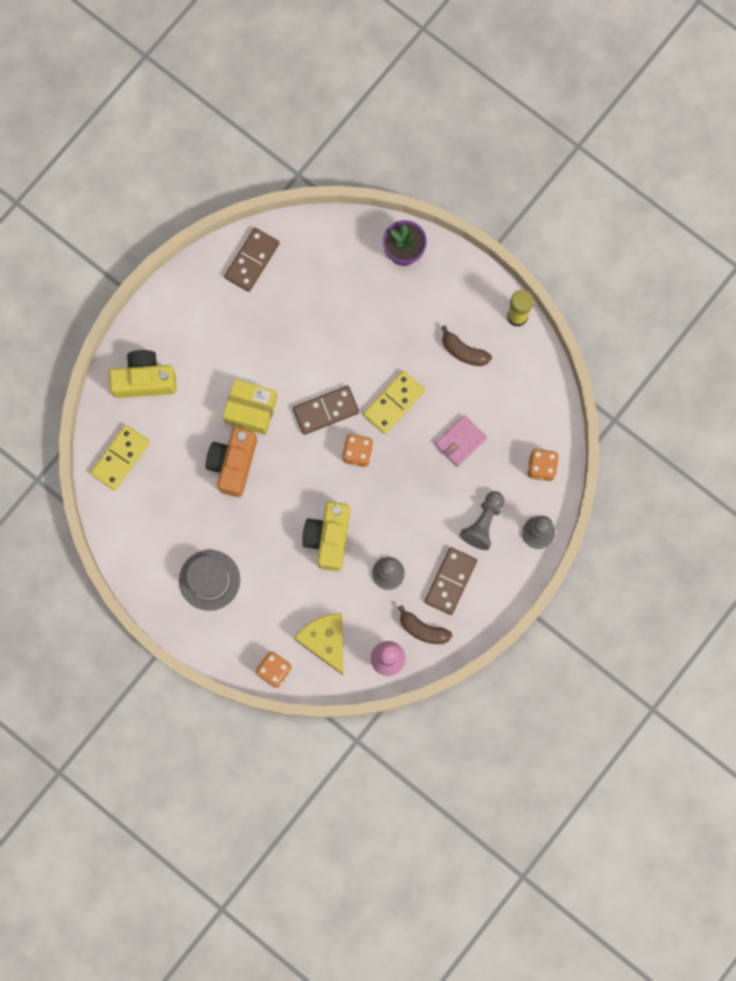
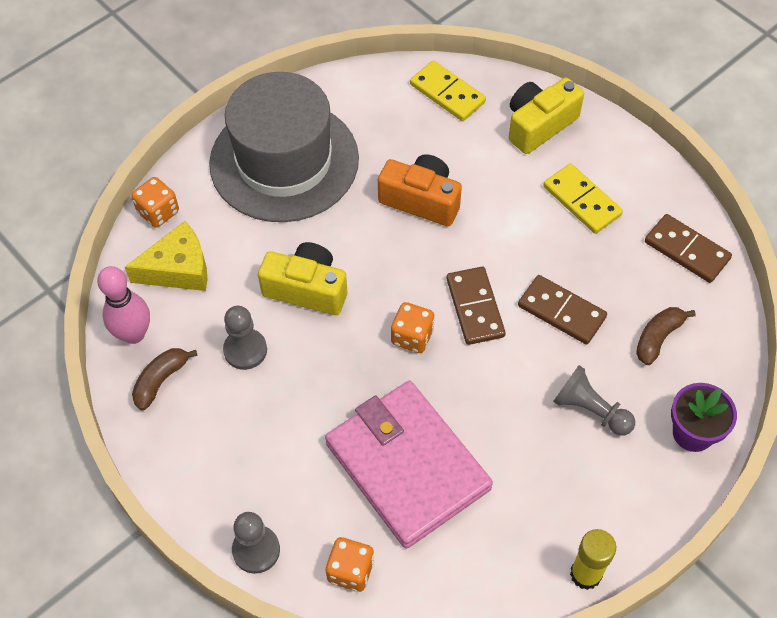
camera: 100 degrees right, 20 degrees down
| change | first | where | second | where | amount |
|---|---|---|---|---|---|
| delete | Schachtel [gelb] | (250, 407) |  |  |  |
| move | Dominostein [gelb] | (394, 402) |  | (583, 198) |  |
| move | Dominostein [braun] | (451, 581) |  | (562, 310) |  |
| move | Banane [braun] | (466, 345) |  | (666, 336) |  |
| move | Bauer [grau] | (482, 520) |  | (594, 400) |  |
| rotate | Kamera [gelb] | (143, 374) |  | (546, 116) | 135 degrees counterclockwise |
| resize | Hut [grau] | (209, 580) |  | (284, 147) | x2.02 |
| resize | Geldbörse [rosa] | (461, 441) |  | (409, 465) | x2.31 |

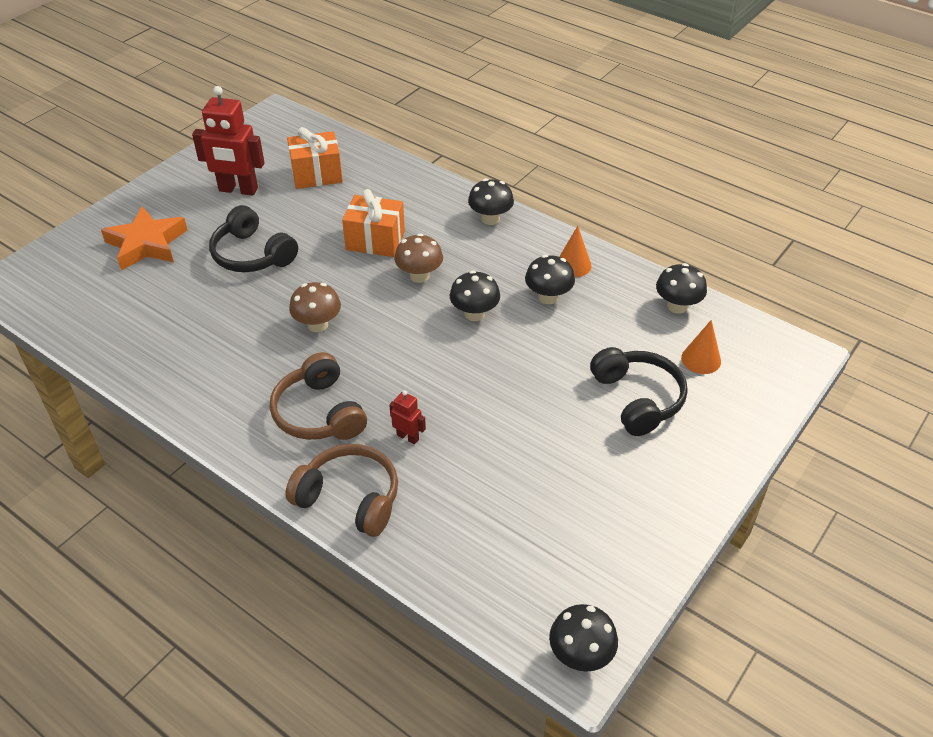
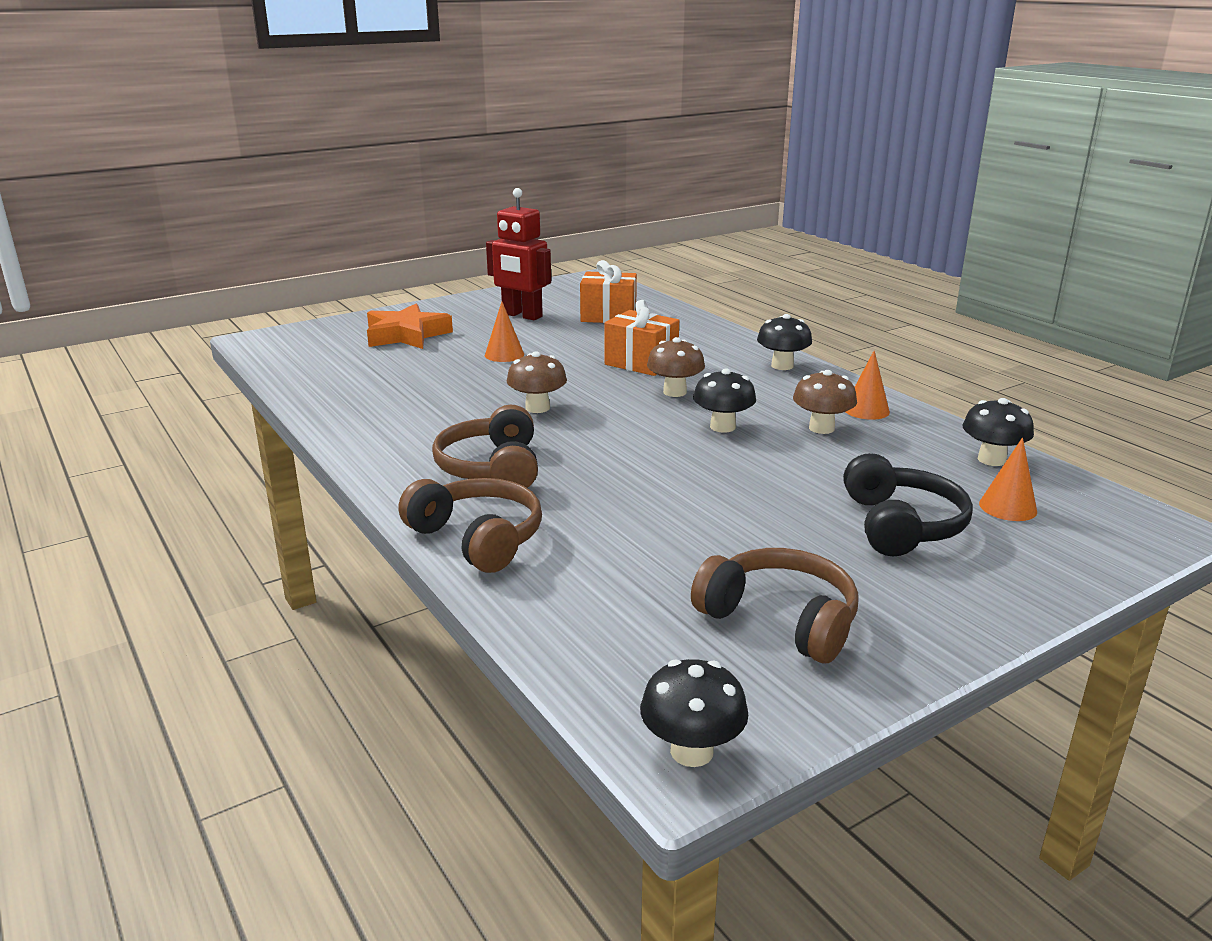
camera: 20 degrees right, 20 degrees down
| change | first | where | second | where | amount |
|---|---|---|---|---|---|
| delete | Roboter [rot] | (407, 417) |  |  |  |
| insert |  |  | Kopfhörer [braun] | (775, 605) |  |
| replace | Kopfhörer [schwarz] | (253, 238) | Kegel [orange] | (504, 332) |  |
| recolor | Pilz [schwarz] | (550, 279) | Pilz [braun] | (825, 402) |  |

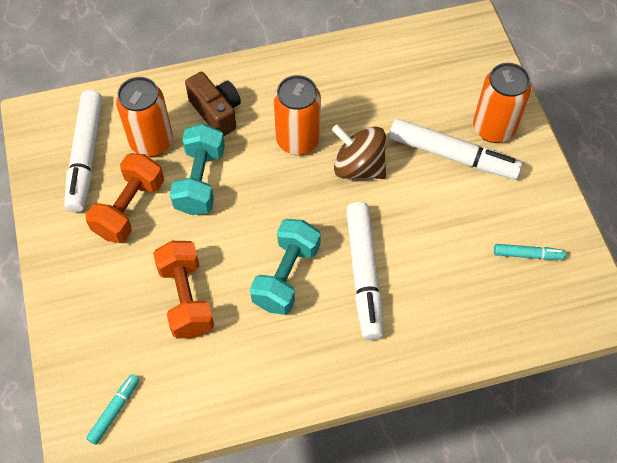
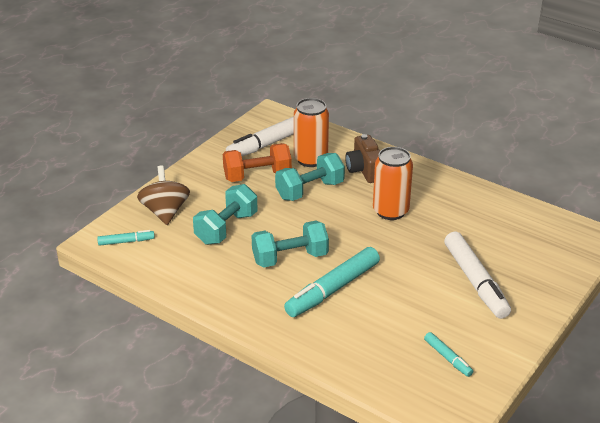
camera: 50 degrees right, 25 degrees down
| change | first | where | second | where | amount |
|---|---|---|---|---|---|
| delete | Dose [orange] | (502, 103) |  |  |  |
| move | Kreisel [braun] | (359, 151) |  | (163, 195) |  |
| recolor | Hantel [orange] | (183, 290) | Hantel [türkis] | (225, 214) |  |
| recolor | Filzstift [weiß] | (364, 271) | Filzstift [türkis] | (332, 282) |  |
| rotate | Kamera [braun] | (213, 104) |  | (362, 158) | 150 degrees clockwise |

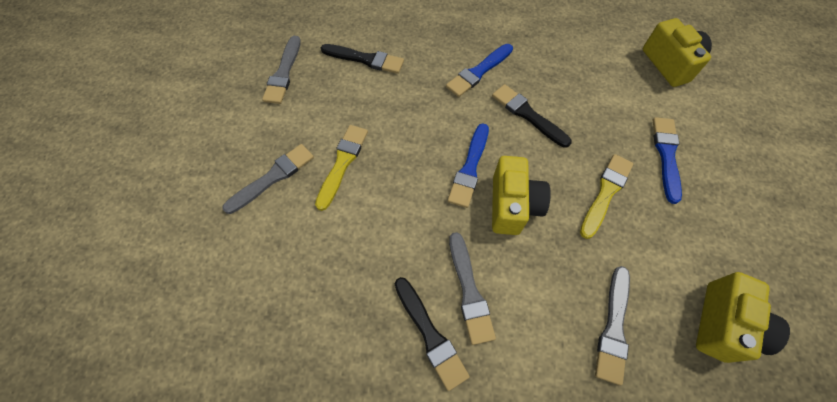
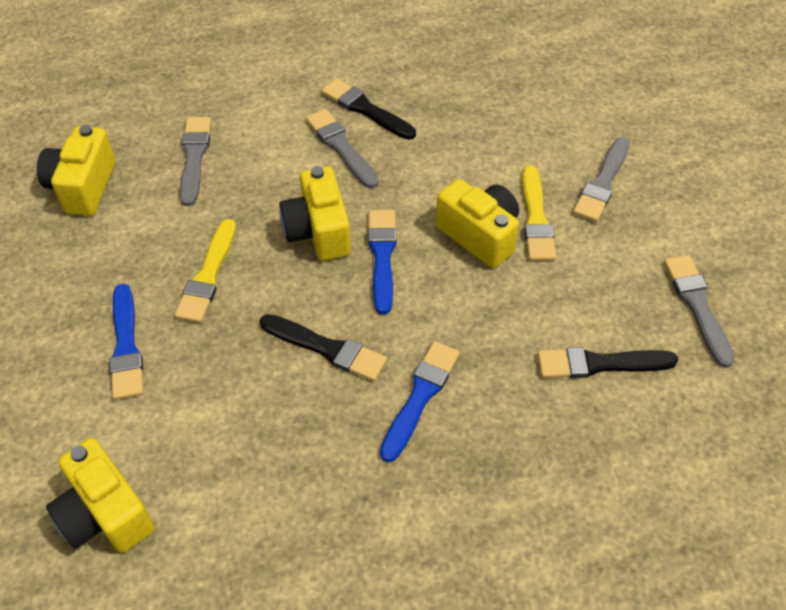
camera: 160 degrees right, 10 degrees down
| change | first | where | second | where | amount |
|---|---|---|---|---|---|
| insert |  |  | Kamera [gelb] | (477, 223) |  |

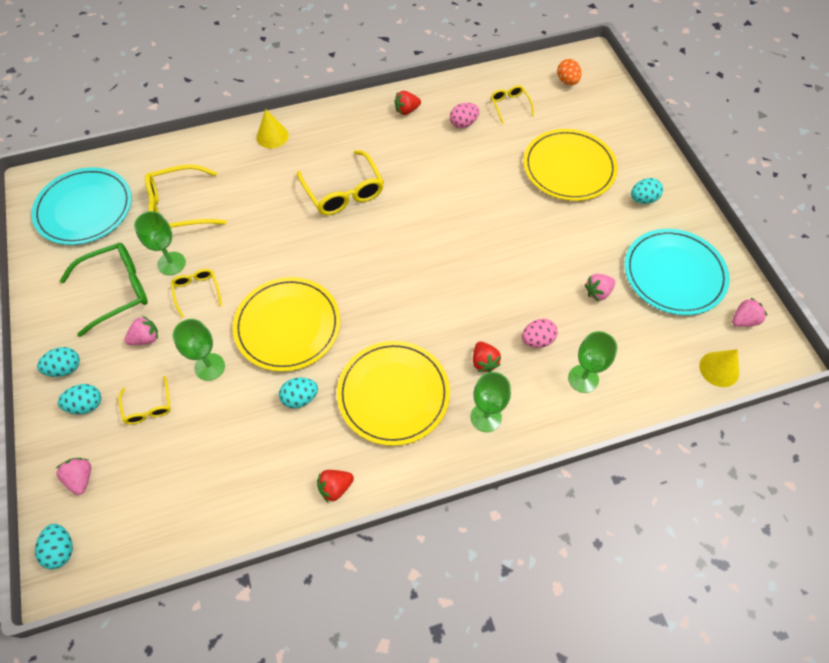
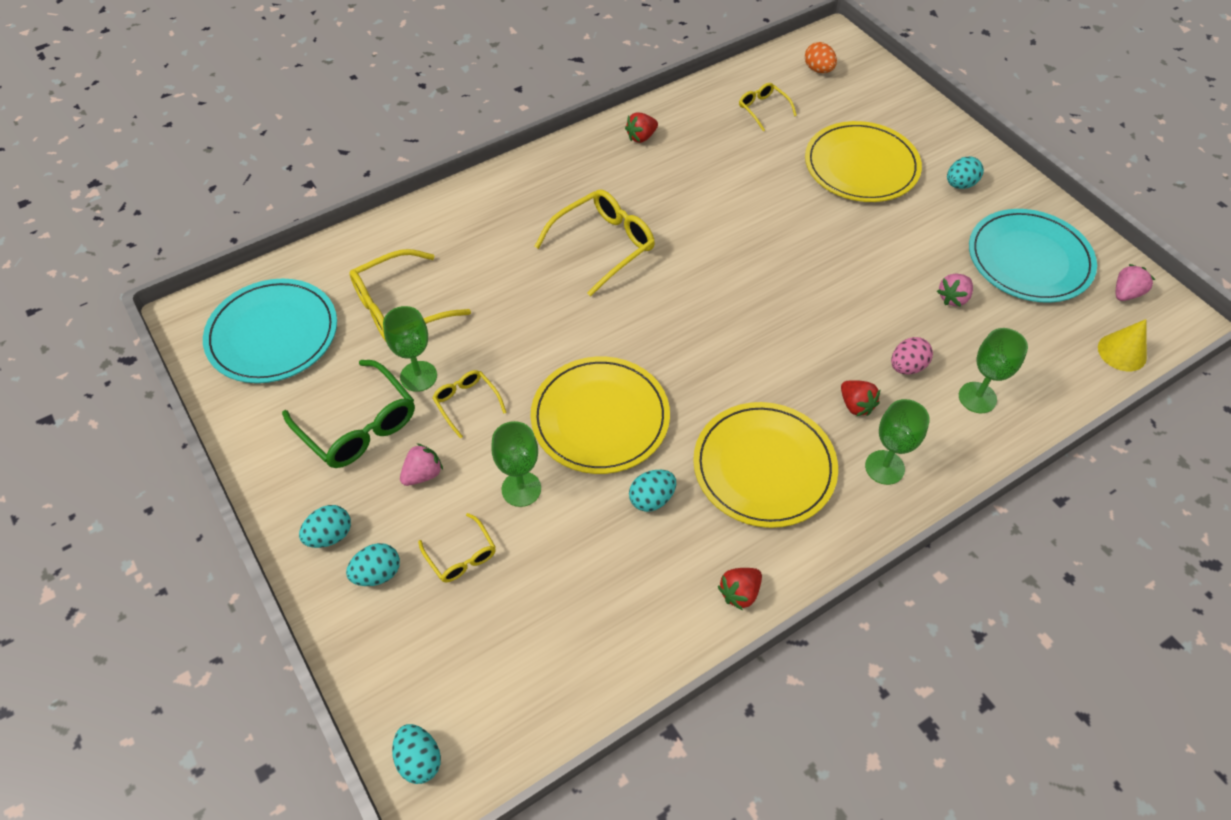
camera: 15 degrees left, 5 degrees down
| change | first | where | second | where | amount |
|---|---|---|---|---|---|
| delete | Erdbeere [rosa] | (73, 476) |  |  |  |
| delete | Kegel [gelb] | (272, 129) |  |  |  |
| delete | Ei [rosa] | (464, 115) |  |  |  |
| rotate | Brille [grün] | (104, 290) |  | (348, 414) | 90 degrees clockwise |
| rotate | Brille [gelb] | (340, 182) |  | (594, 243) | 90 degrees counterclockwise |

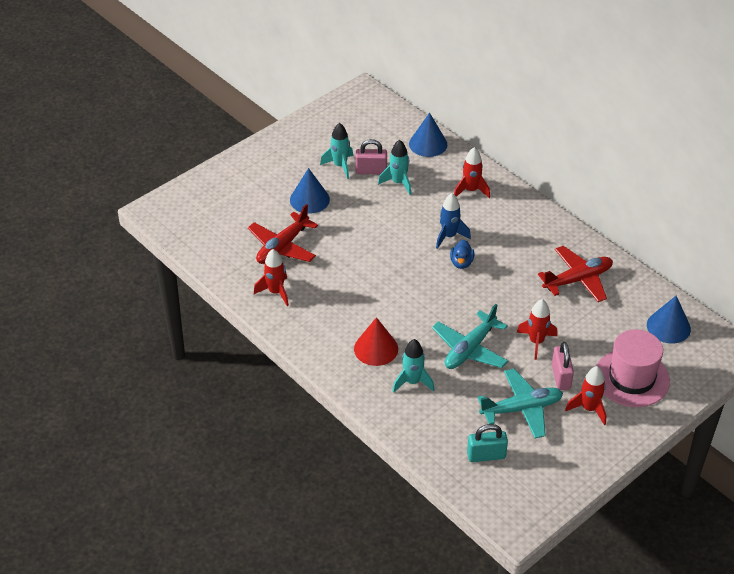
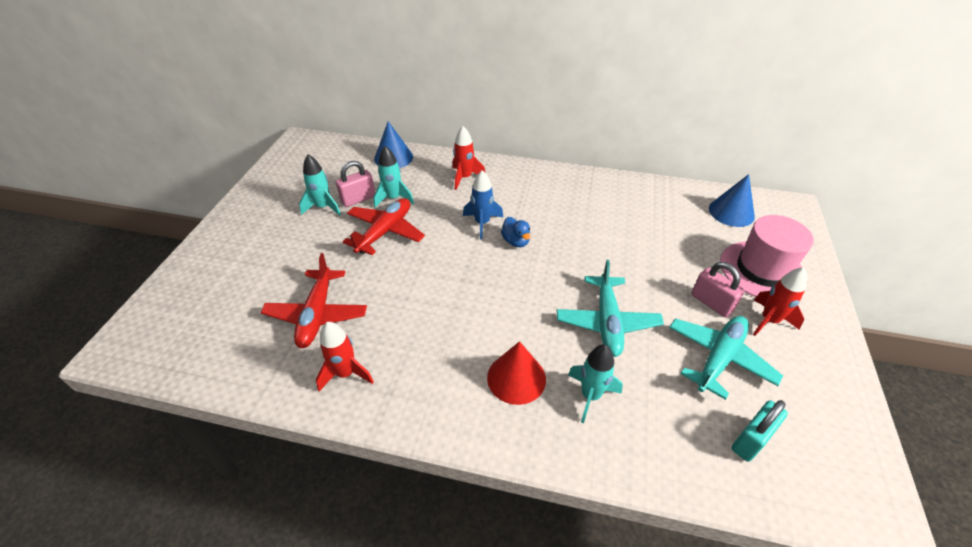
camera: 35 degrees left, 0 degrees up
| change | first | where | second | where | amount |
|---|---|---|---|---|---|
| delete | Kegel [blau] | (310, 191) |  |  |  |
| delete | Rakete [rot] | (536, 329) |  |  |  |
| move | Flugzeug [rot] | (575, 274) |  | (384, 226) |  |

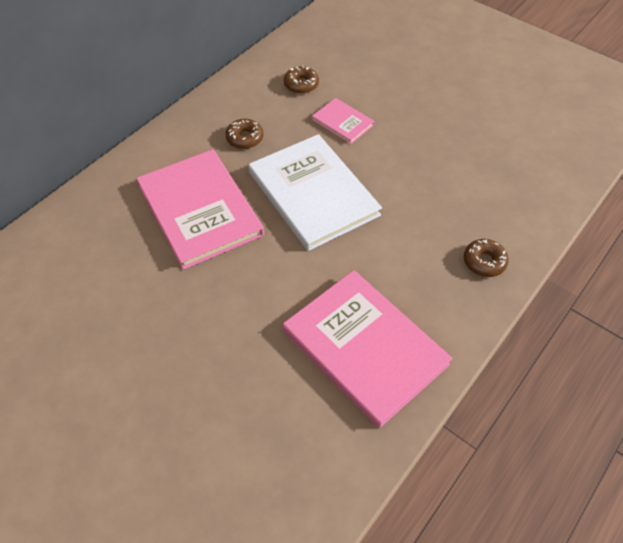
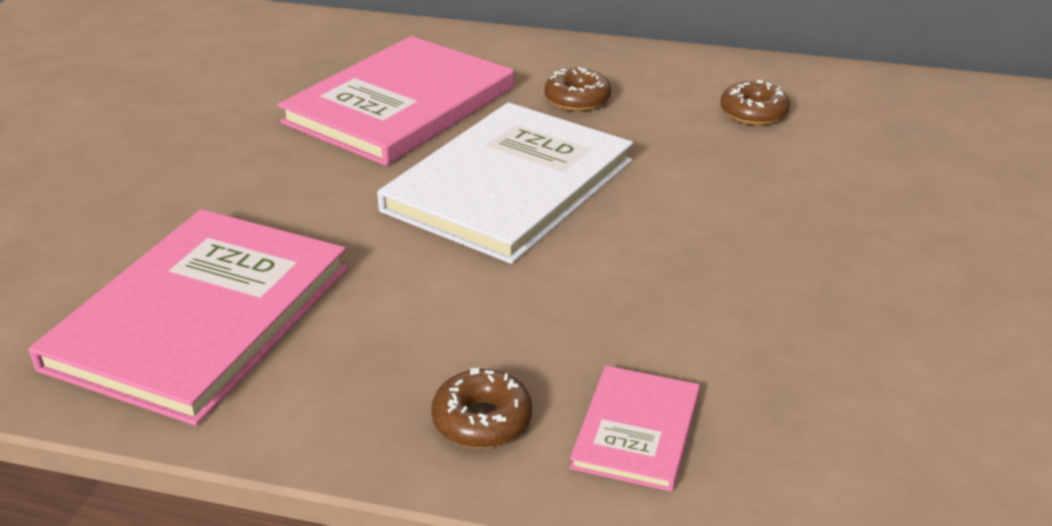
camera: 65 degrees right, 20 degrees down
| change | first | where | second | where | amount |
|---|---|---|---|---|---|
| move | Buch [rosa] | (343, 121) |  | (635, 429) |  |

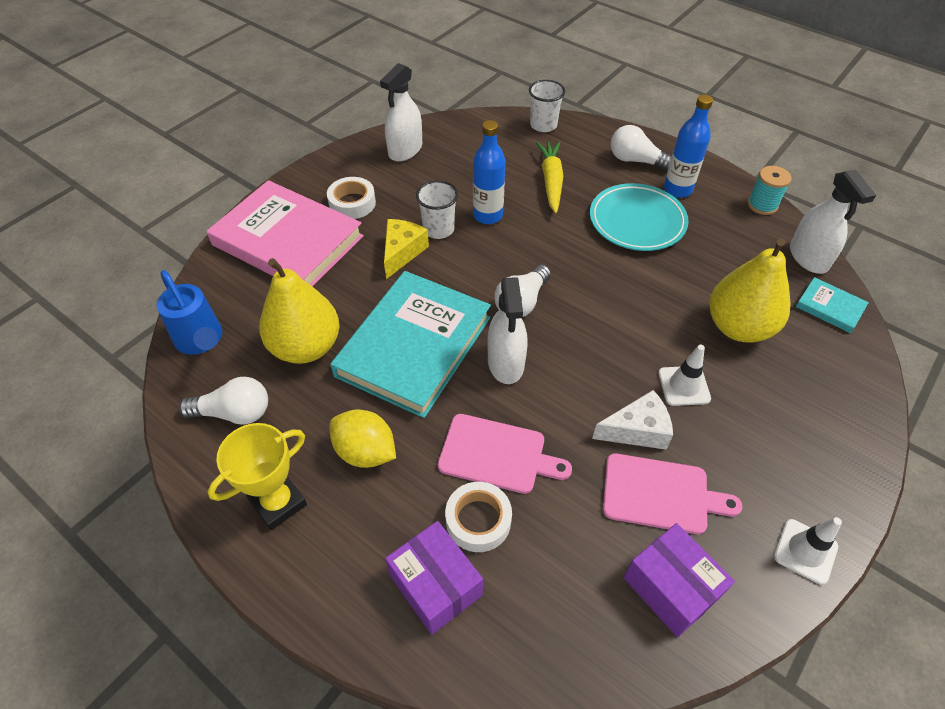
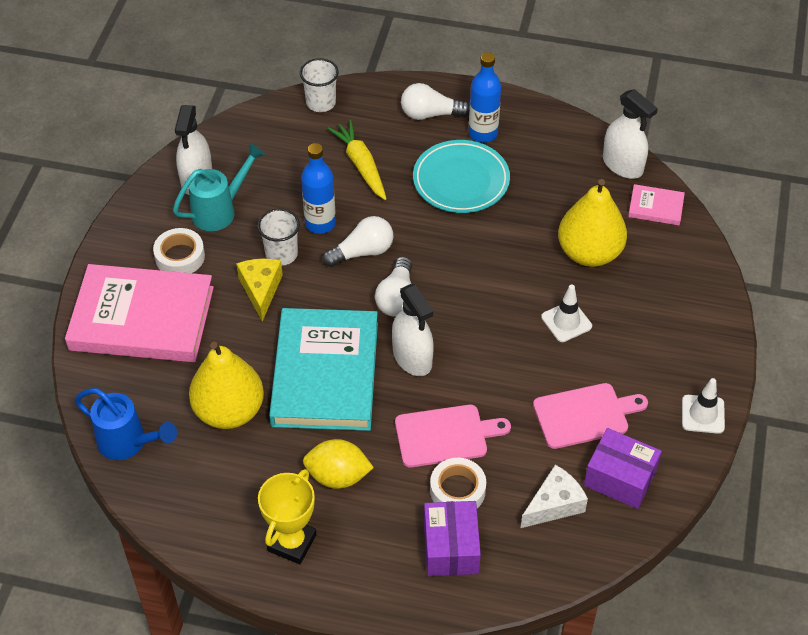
camera: 25 degrees left, 0 degrees up
| change | first | where | second | where | amount |
|---|---|---|---|---|---|
| delete | Garnrolle [türkis] | (769, 190) |  |  |  |
| insert |  |  | Gießkanne [türkis] | (219, 187) |  |
| move | Glühbirne [weiß] | (223, 401) |  | (357, 241) |  |
| move | Käse [weiß] | (632, 420) |  | (554, 496) |  |
| recolor | Buch [türkis] | (832, 305) | Buch [rosa] | (656, 204) |  |
| rotate | Schachtel [lila] | (434, 578) |  | (452, 538) | 60 degrees clockwise |

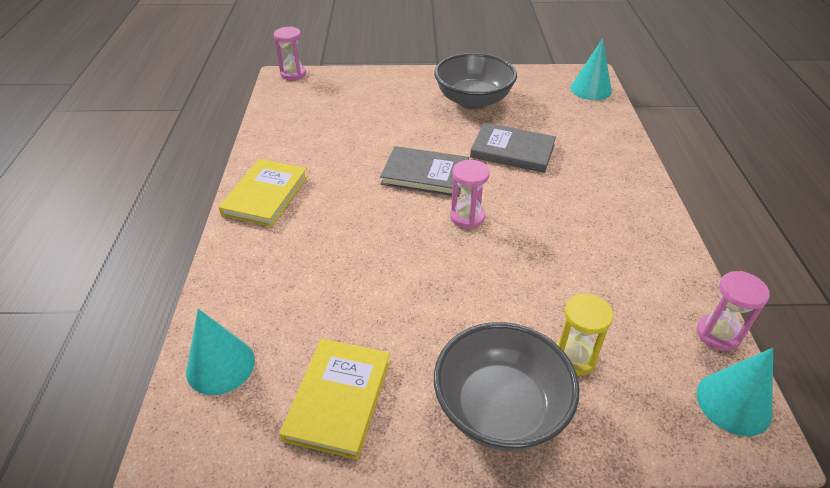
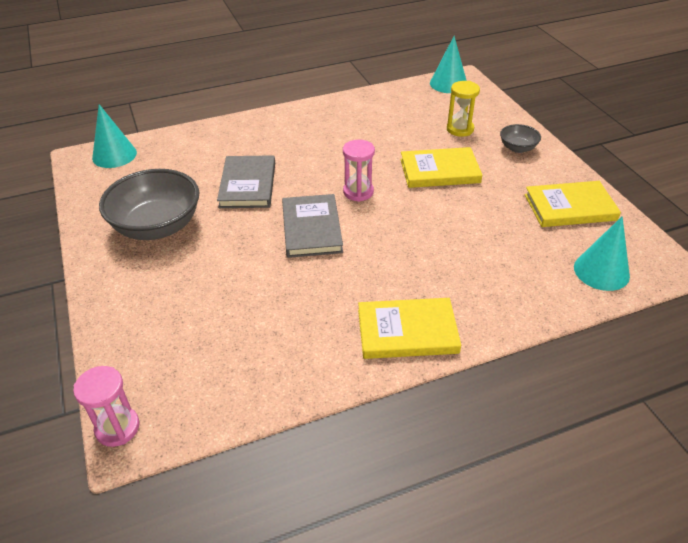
camera: 110 degrees left, 0 degrees up
| change | first | where | second | where | amount |
|---|---|---|---|---|---|
| delete | Sanduhr [rosa] | (733, 311) |  |  |  |
| insert |  |  | Buch [gelb] | (441, 167) |  |
| resize | Schüssel [grau] | (506, 386) |  | (520, 138) | x0.48 |

